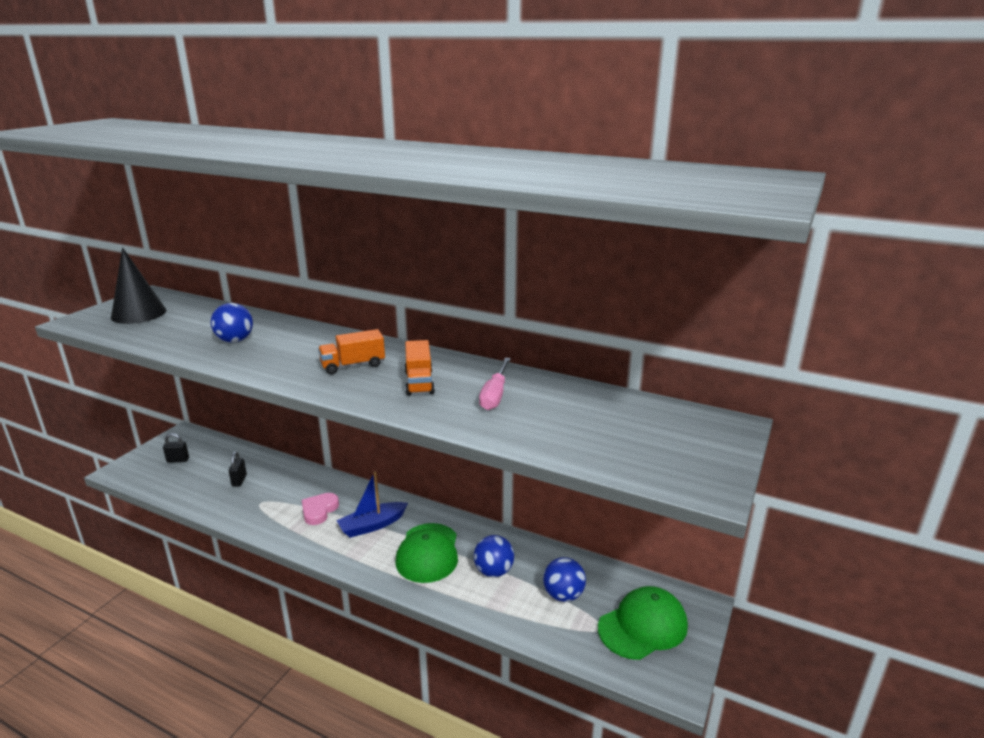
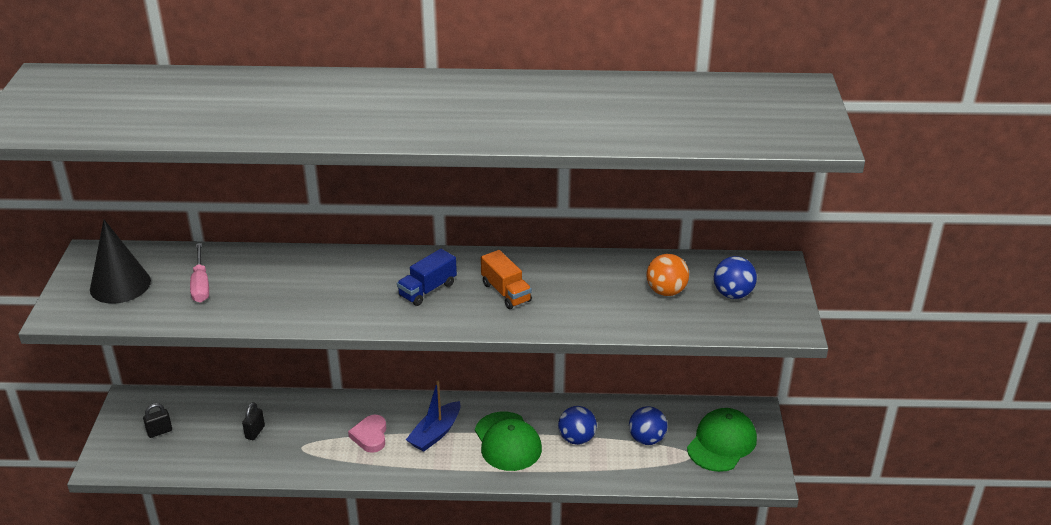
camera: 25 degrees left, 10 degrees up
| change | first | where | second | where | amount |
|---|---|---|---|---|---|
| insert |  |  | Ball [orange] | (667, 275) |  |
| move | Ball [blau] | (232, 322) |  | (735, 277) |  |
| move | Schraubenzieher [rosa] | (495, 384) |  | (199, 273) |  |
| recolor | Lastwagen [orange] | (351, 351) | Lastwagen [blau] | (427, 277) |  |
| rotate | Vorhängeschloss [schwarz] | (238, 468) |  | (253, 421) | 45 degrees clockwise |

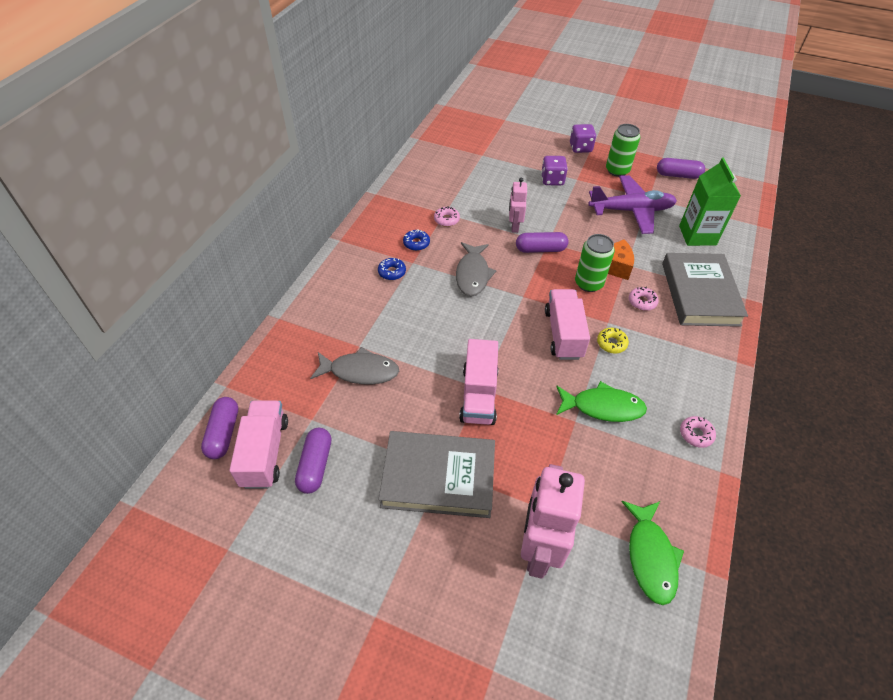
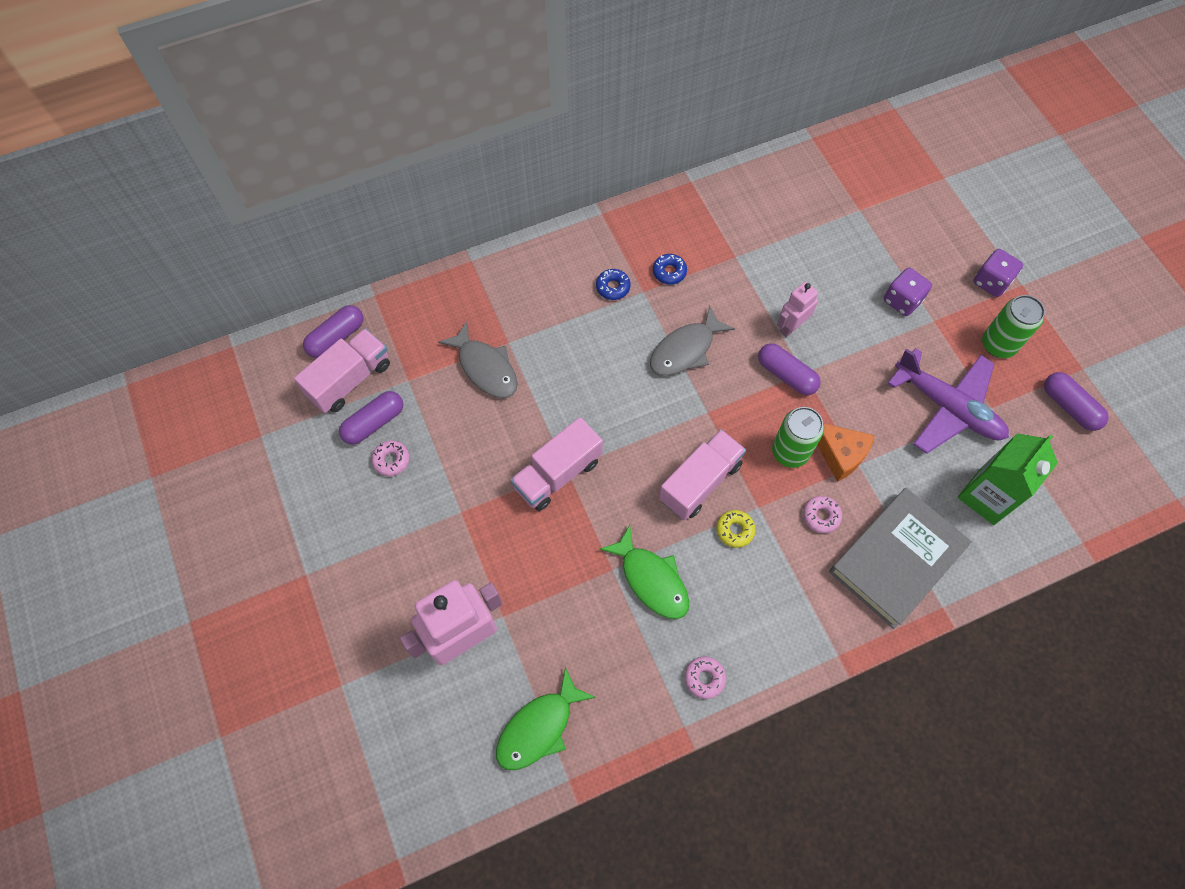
camera: 45 degrees right, 15 degrees up
| change | first | where | second | where | amount |
|---|---|---|---|---|---|
| delete | Buch [grau] | (437, 474) |  |  |  |
| move | Donut [rosa] | (447, 216) |  | (390, 458) |  |

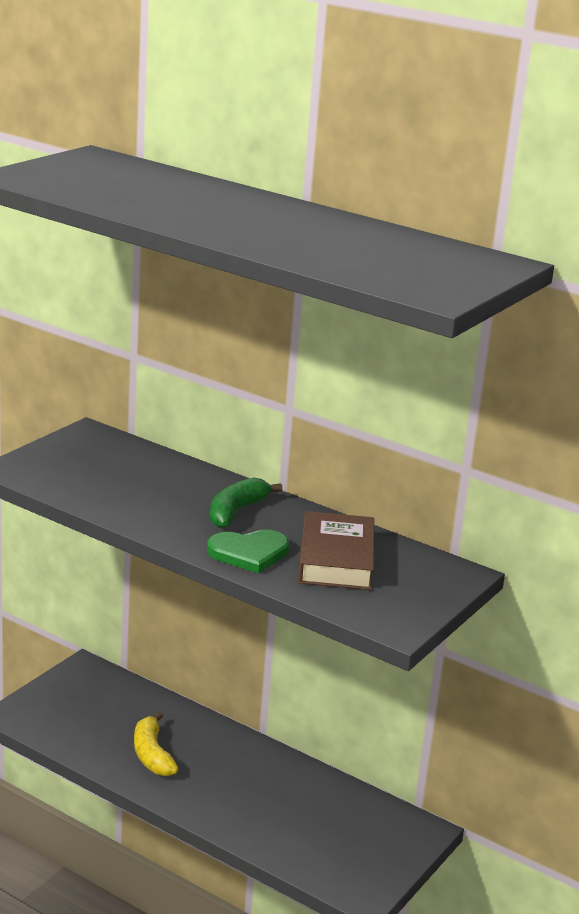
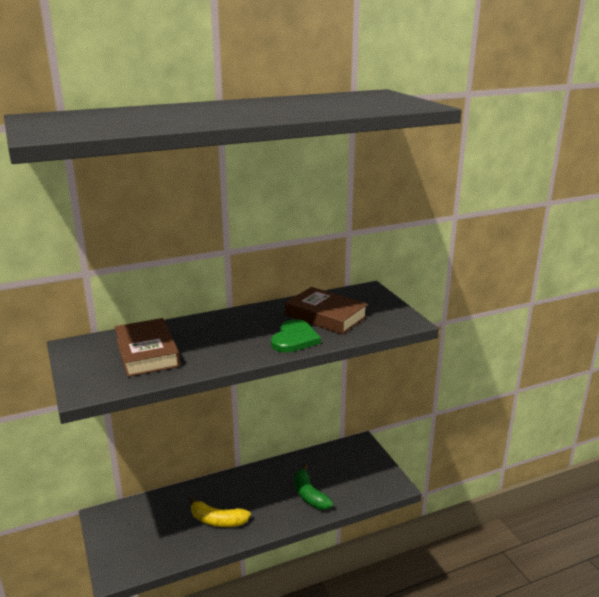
camera: 55 degrees left, 0 degrees up
| change | first | where | second | where | amount |
|---|---|---|---|---|---|
| insert |  |  | Buch [braun] | (147, 347) |  |
| move | Banane [grün] | (246, 503) |  | (314, 487) |  |

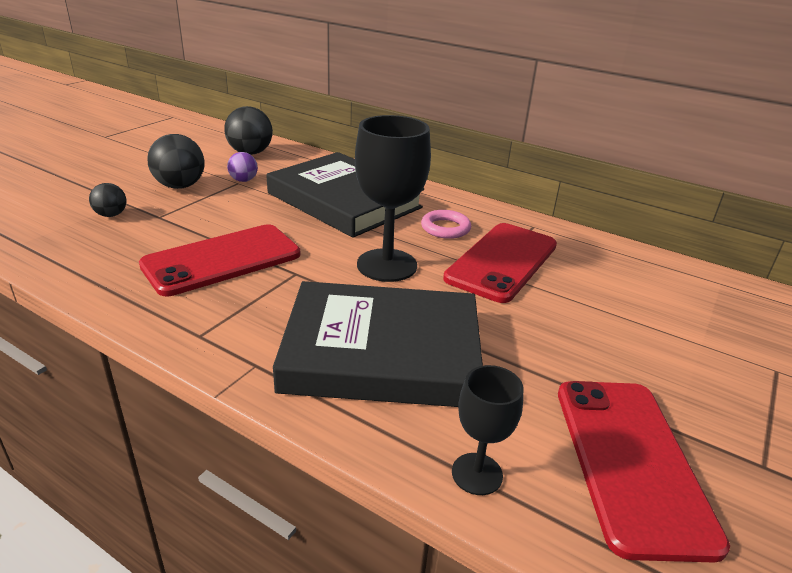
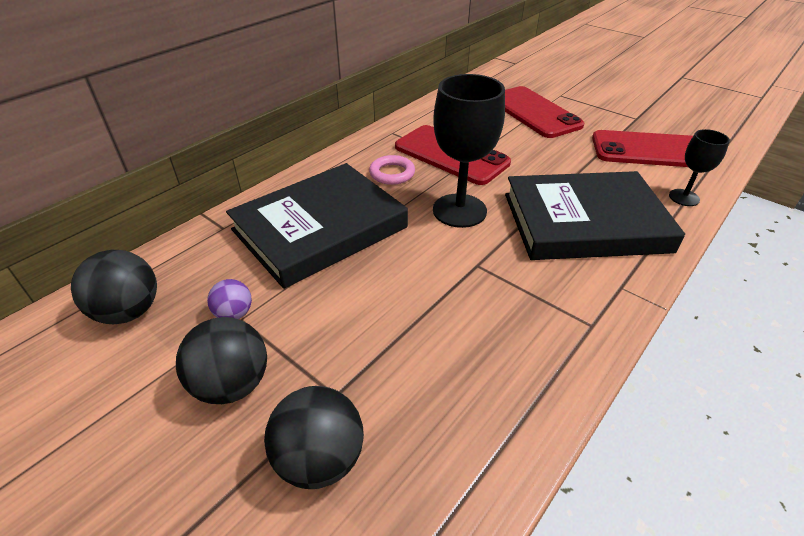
camera: 80 degrees left, 10 degrees up
| change | first | where | second | where | amount |
|---|---|---|---|---|---|
| move | Handy [rot] | (219, 260) |  | (544, 112) |  |
| rotate | Buch [schwarz] | (378, 344) |  | (595, 215) | 75 degrees clockwise |
| resize | Ball [schwarz] | (108, 200) |  | (314, 437) | x1.75 |

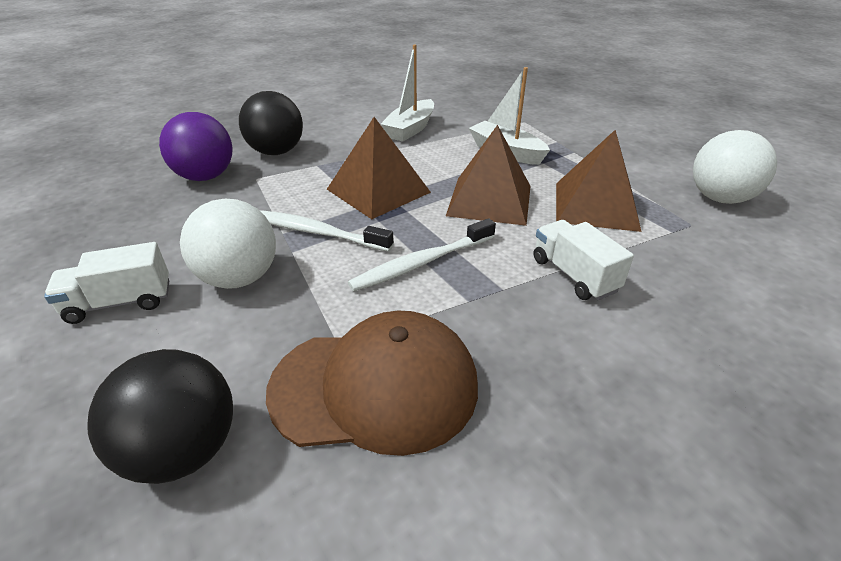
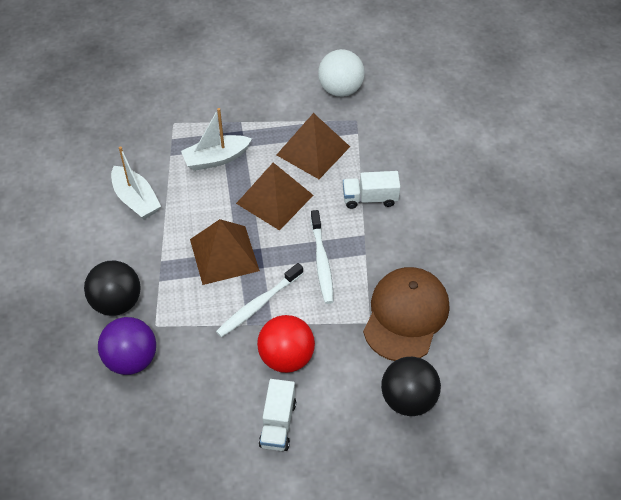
camera: 65 degrees left, 15 degrees up
| change | first | where | second | where | amount |
|---|---|---|---|---|---|
| recolor | Ball [weiß] | (228, 244) | Ball [rot] | (286, 344) |  |

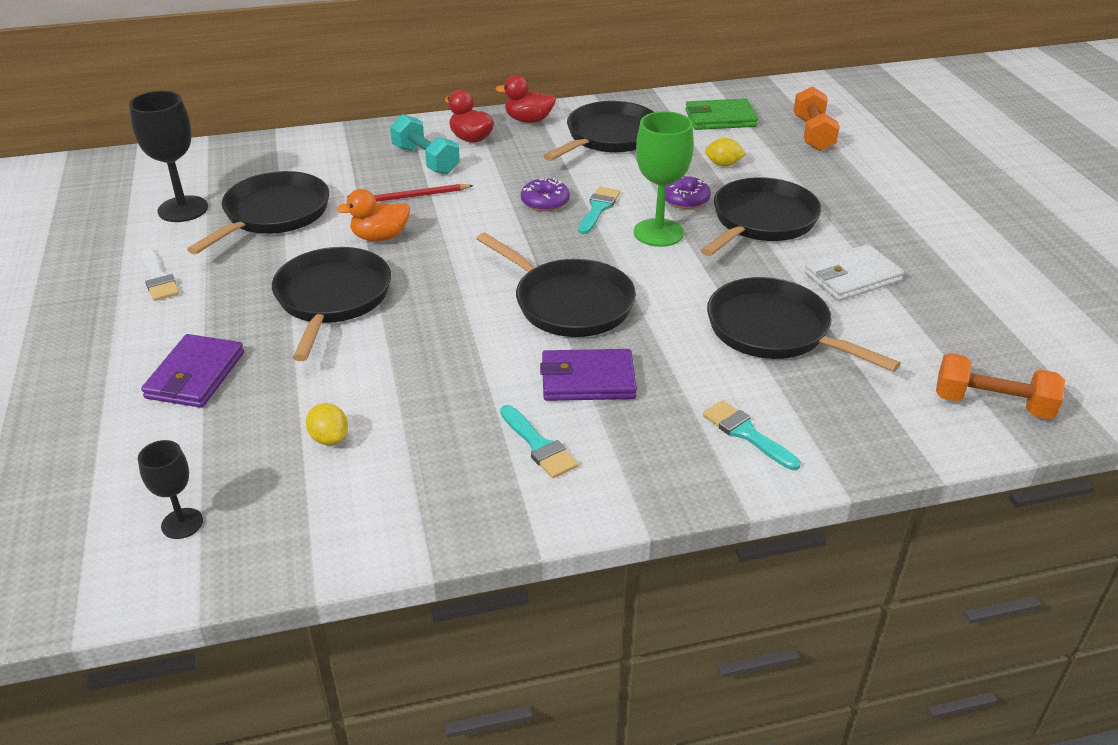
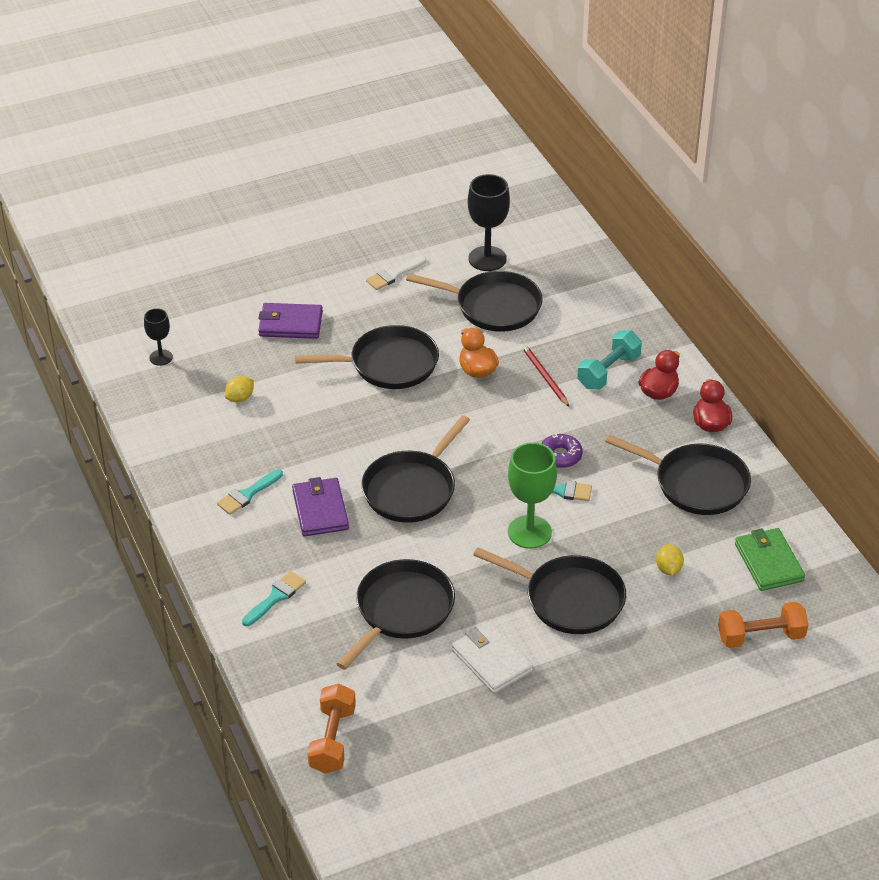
camera: 80 degrees right, 5 degrees up
| change | first | where | second | where | amount |
|---|---|---|---|---|---|
| delete | Donut [lila] | (688, 192) |  |  |  |

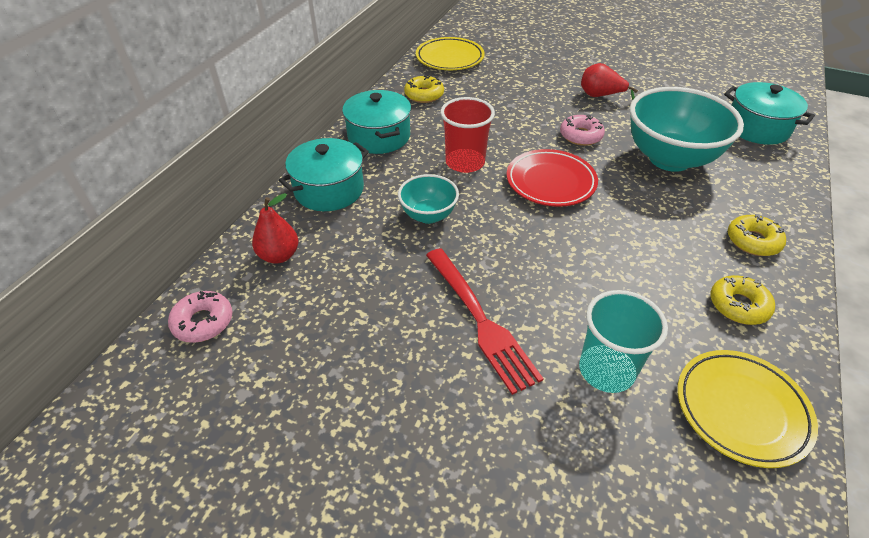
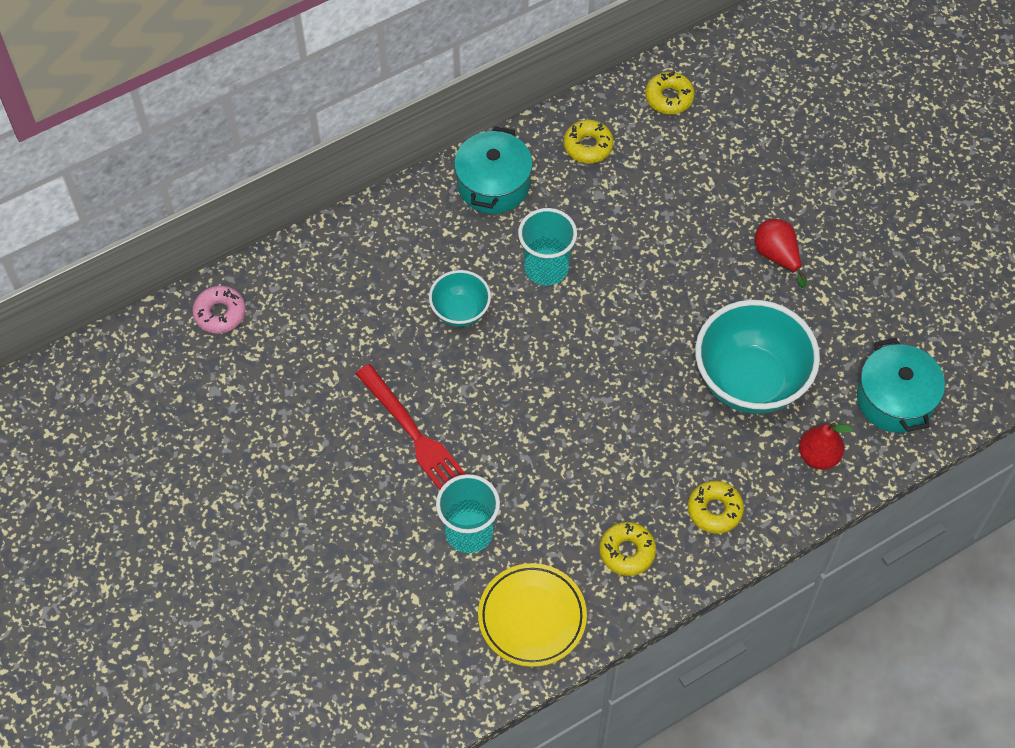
camera: 35 degrees right, 15 degrees up
| change | first | where | second | where | amount |
|---|---|---|---|---|---|
| delete | Kochtopf [türkis] | (324, 174) |  |  |  |
| delete | Teller [rot] | (552, 178) |  |  |  |
| delete | Donut [rosa] | (582, 130) |  |  |  |
| move | Birne [rot] | (275, 228) |  | (826, 446) |  |
| replace | Teller [gelb] | (450, 53) | Donut [gelb] | (670, 93) |  |
| recolor | Becher [rot] | (467, 135) | Becher [türkis] | (547, 246) |  |
| rotate | Gabel [rot] | (485, 321) |  | (411, 427) | 45 degrees counterclockwise |

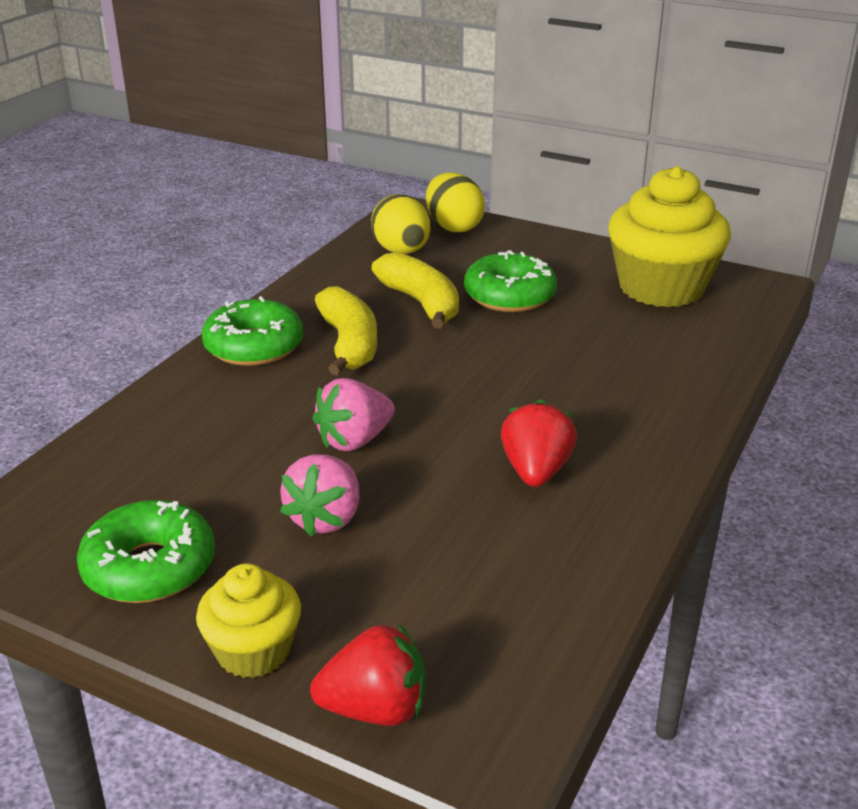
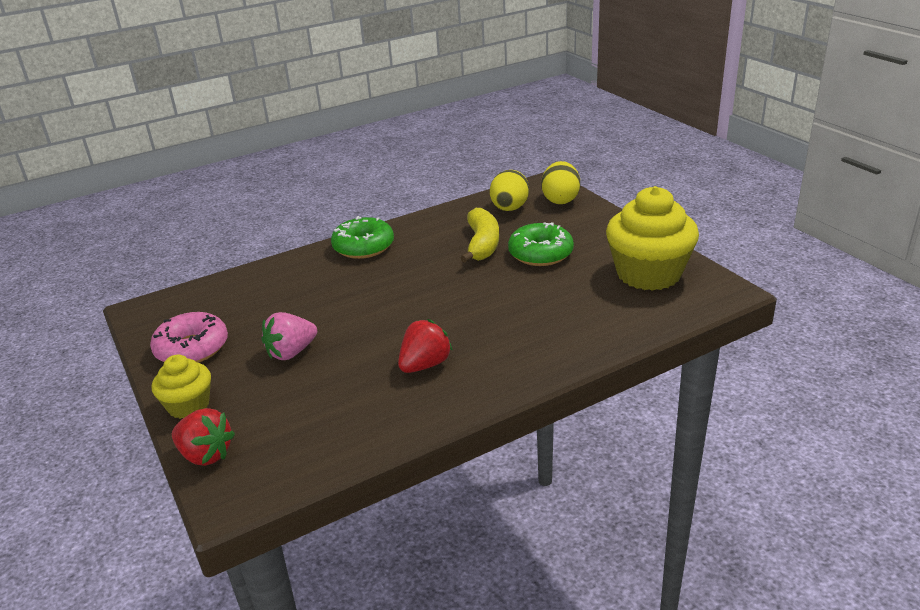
camera: 35 degrees right, 0 degrees up
| change | first | where | second | where | amount |
|---|---|---|---|---|---|
| delete | Erdbeere [rosa] | (353, 414) |  |  |  |
| delete | Banane [gelb] | (346, 330) |  |  |  |
| recolor | Donut [grün] | (146, 551) | Donut [rosa] | (189, 337) |  |

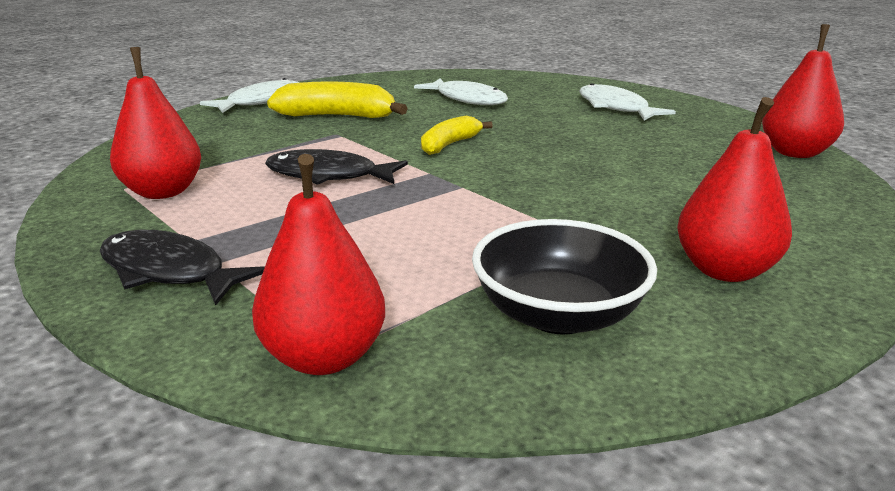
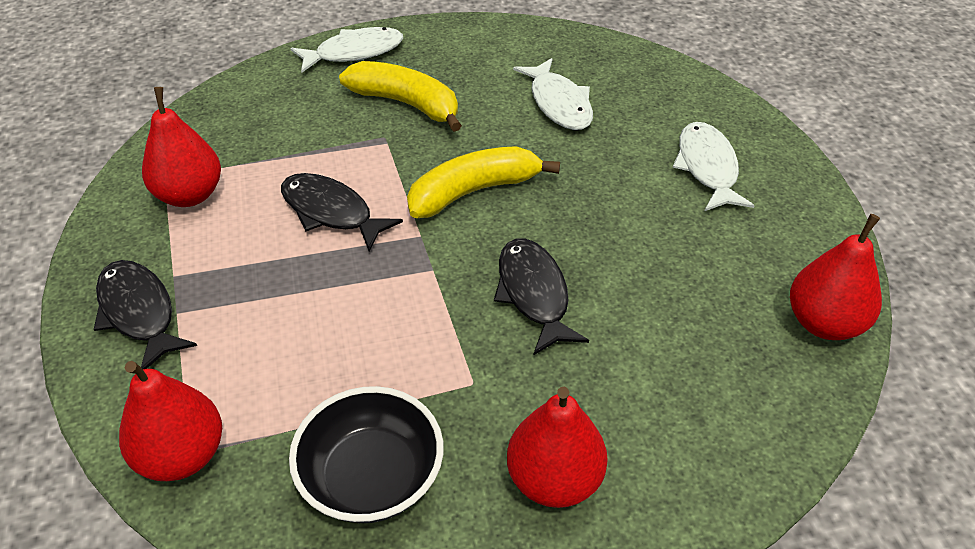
camera: 25 degrees right, 20 degrees up
| change | first | where | second | where | amount |
|---|---|---|---|---|---|
| insert |  |  | Fisch [schwarz] | (541, 296) |  |
| resize | Banane [gelb] | (457, 135) |  | (483, 182) | x1.58 |

